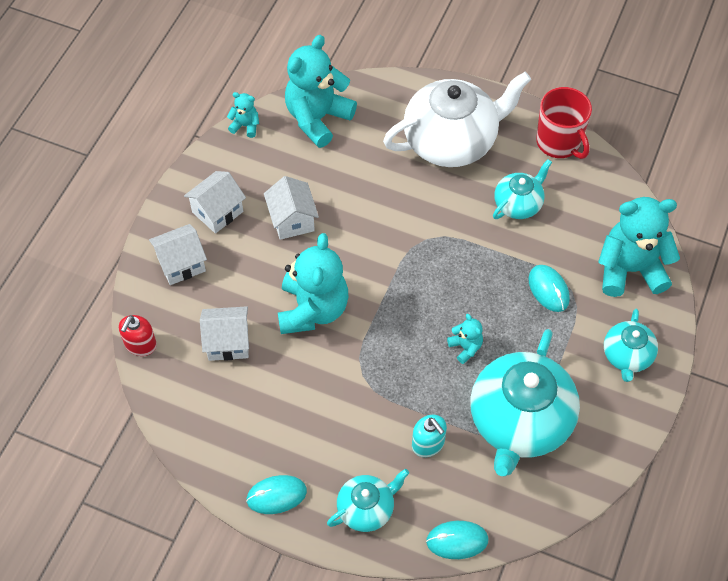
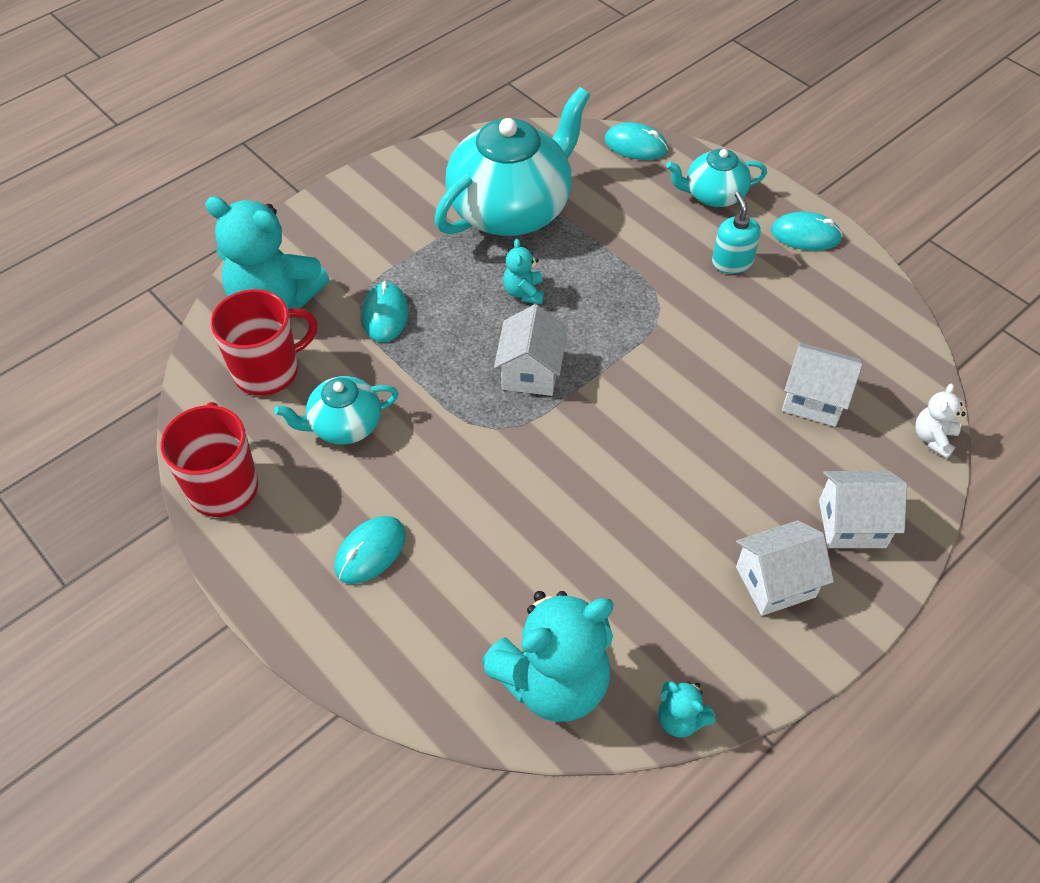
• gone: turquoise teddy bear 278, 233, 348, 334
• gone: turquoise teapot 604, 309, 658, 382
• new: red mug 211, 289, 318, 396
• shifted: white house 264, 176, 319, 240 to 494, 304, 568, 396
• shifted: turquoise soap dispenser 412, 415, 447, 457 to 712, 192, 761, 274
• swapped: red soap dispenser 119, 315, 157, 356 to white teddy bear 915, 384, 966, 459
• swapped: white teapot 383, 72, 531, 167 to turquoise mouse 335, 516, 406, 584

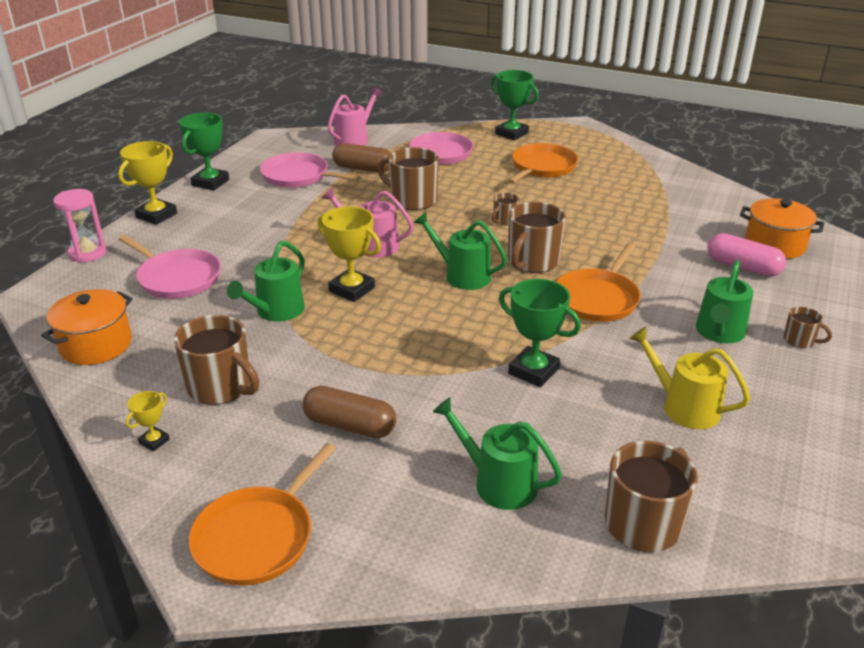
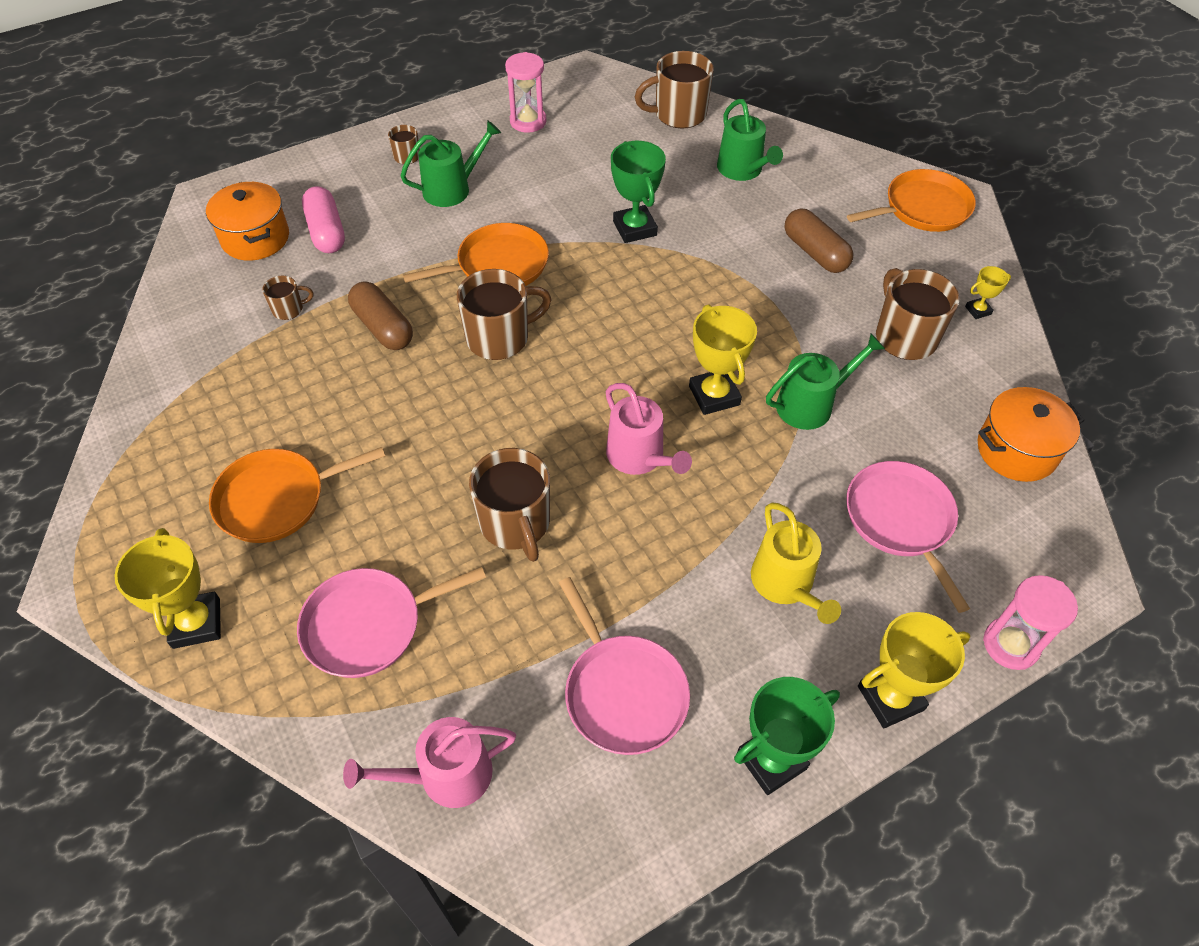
• gone: green watering can 414, 212, 507, 290
• new: pink hourglass 505, 52, 547, 133
• shifted: brown capsule 332, 143, 391, 172 to 348, 281, 413, 350
• shifted: brown mug 492, 193, 519, 225 to 262, 276, 313, 320
• shifted: yellow watering can 629, 327, 750, 429 to 751, 502, 841, 624
• repainted: green trophy 491, 70, 539, 140 to yellow trophy 115, 528, 221, 649

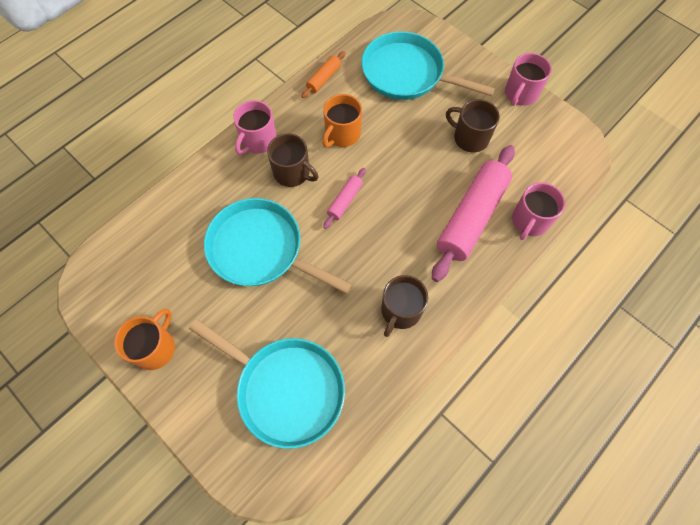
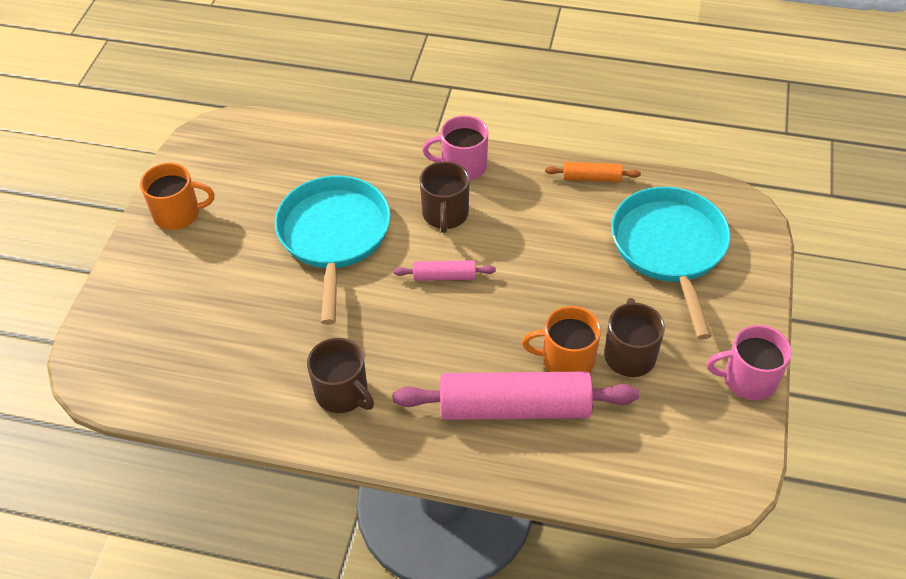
• gone: turquoise pan 189, 319, 345, 449
• gone: pink mug 512, 182, 565, 240
• shifted: orange mug 322, 94, 362, 148 to 522, 306, 601, 373
• rotated: brown mug 381, 275, 428, 337 = 307, 338, 374, 413 135 degrees counterclockwise

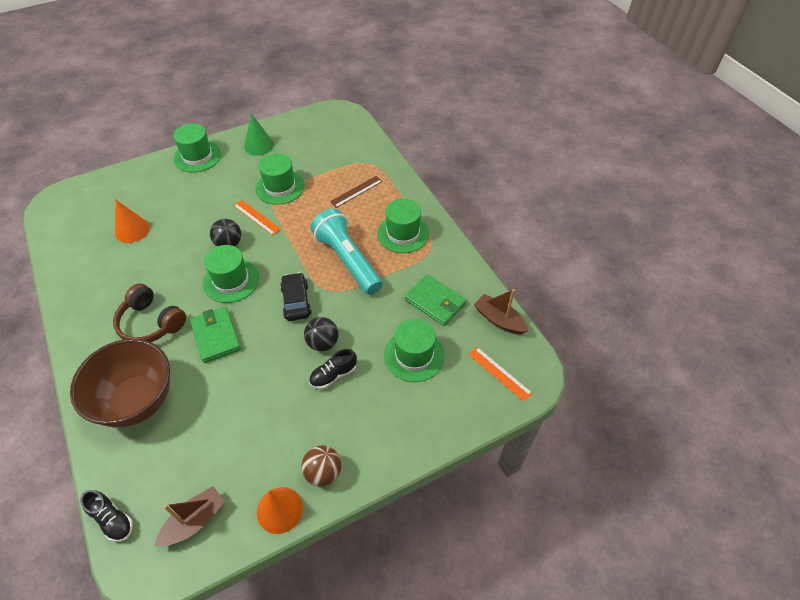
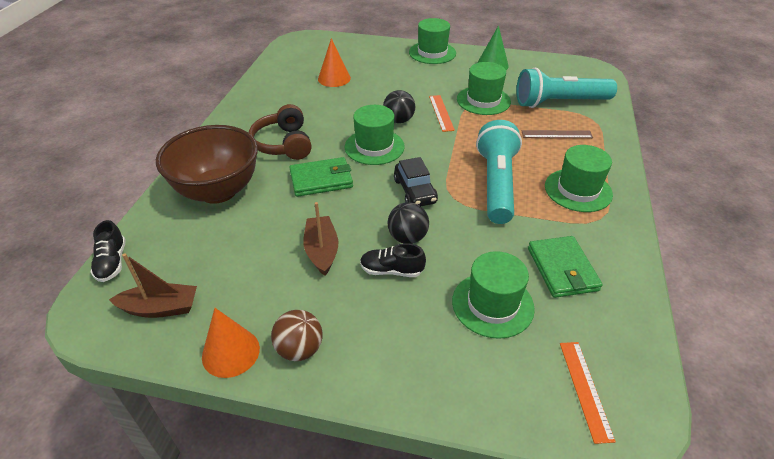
• new: turquoise flashlight 516, 67, 617, 108
• shifted: brown boat 474, 289, 528, 334 to 303, 202, 338, 276
• rotated: green wallet 190, 307, 241, 363 = 289, 157, 353, 197 60 degrees clockwise
• rotated: black car 280, 272, 312, 321 = 394, 157, 438, 206 135 degrees clockwise

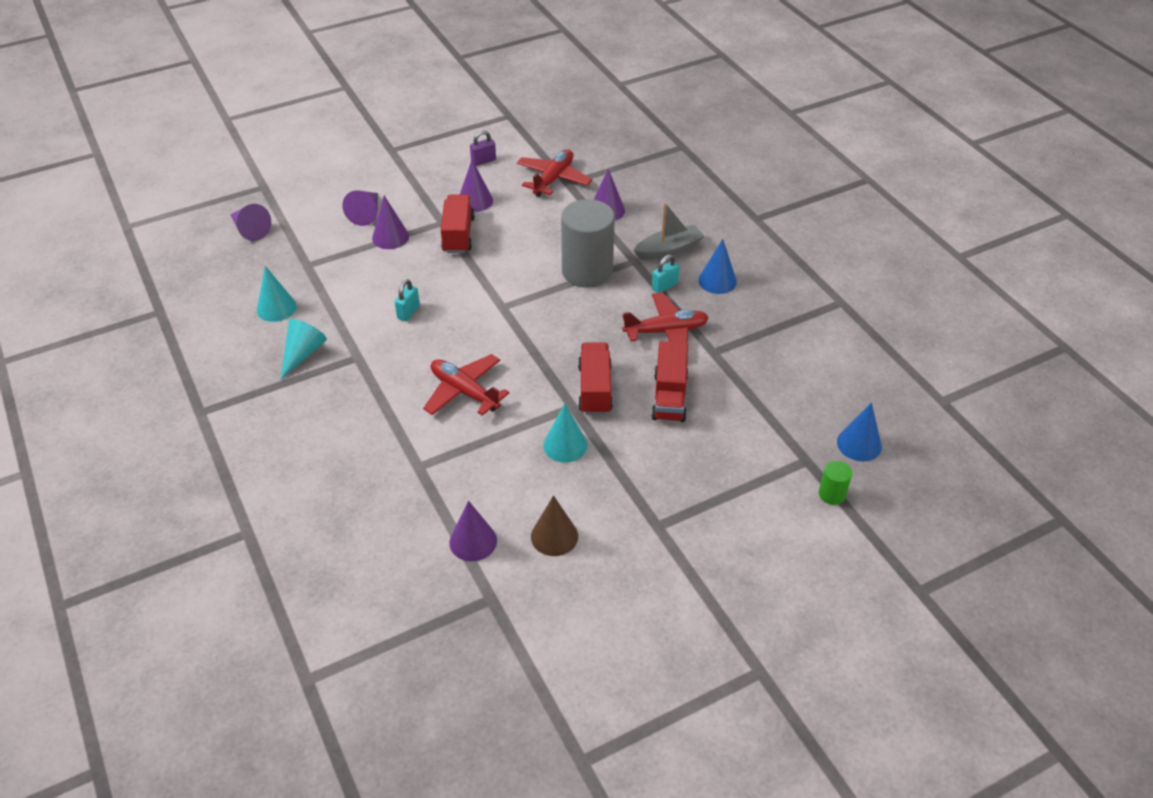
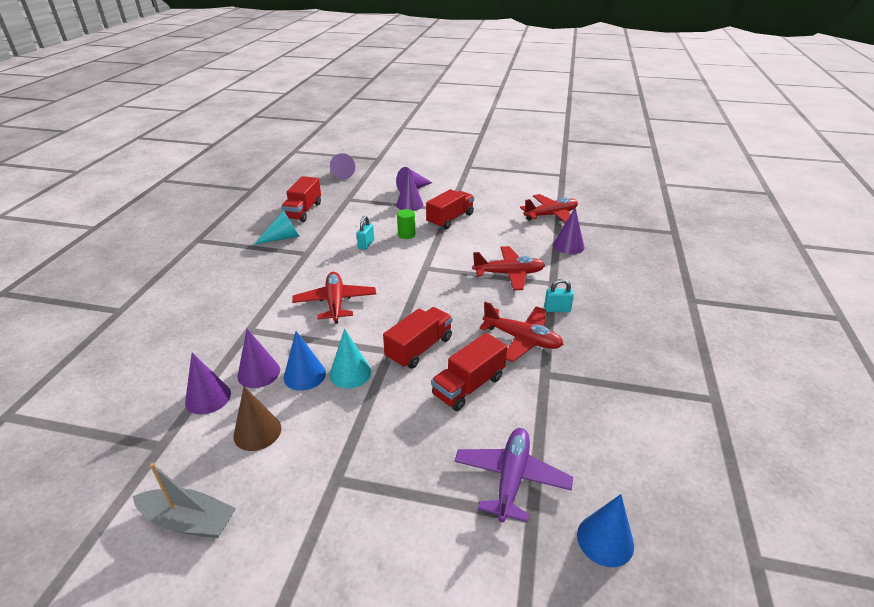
• gone: purple padlock 470, 130, 496, 166
• new: purple plane 454, 428, 573, 522
• shifted: purple cone 460, 160, 493, 212 to 237, 329, 280, 388
• shifted: grey boat 633, 203, 704, 260 to 133, 463, 236, 538
• shifted: blue cone 698, 239, 737, 294 to 284, 331, 326, 391
• shifted: green cylinder 819, 461, 852, 505 to 397, 209, 415, 239
• swapped: turquoise cone 257, 266, 297, 322 to red truck 281, 176, 321, 222
• swapped: grey cylinder 561, 199, 615, 288 to red plane 472, 246, 545, 290
• rotated: turquoise padlock 395, 279, 420, 321 = 356, 216, 374, 250 45 degrees counterclockwise

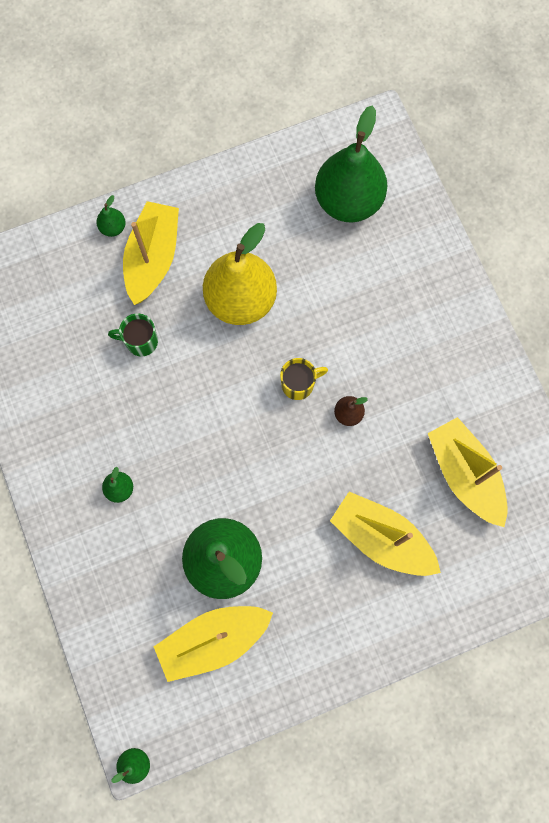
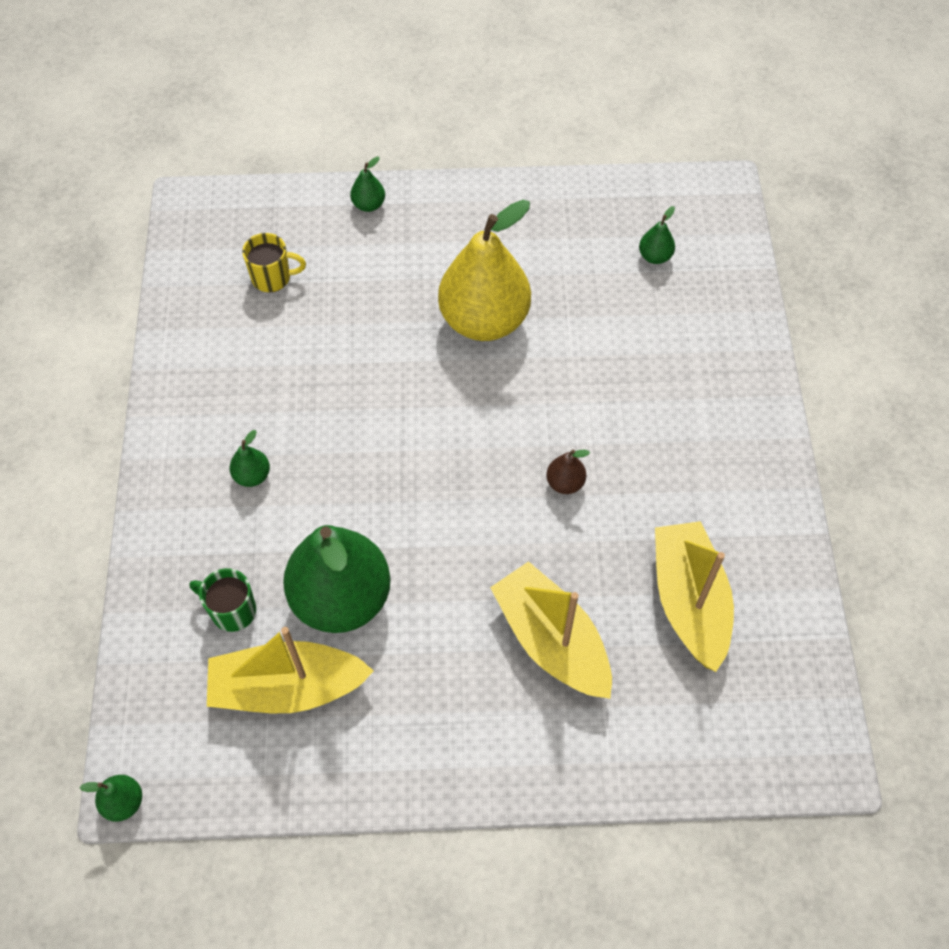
• gone: yellow boat 123, 201, 179, 305
• shifted: green mug 108, 313, 158, 356 to 190, 568, 256, 632
• shifted: yellow mug 280, 358, 328, 400 to 242, 233, 306, 293
• scaled: green pear 315, 105, 387, 222 = 639, 206, 675, 264 x0.40

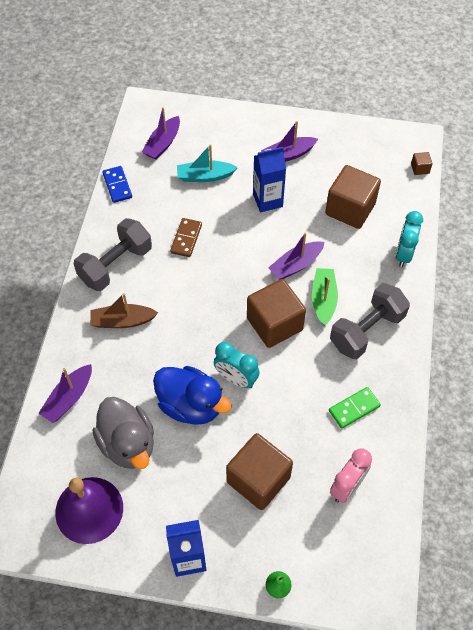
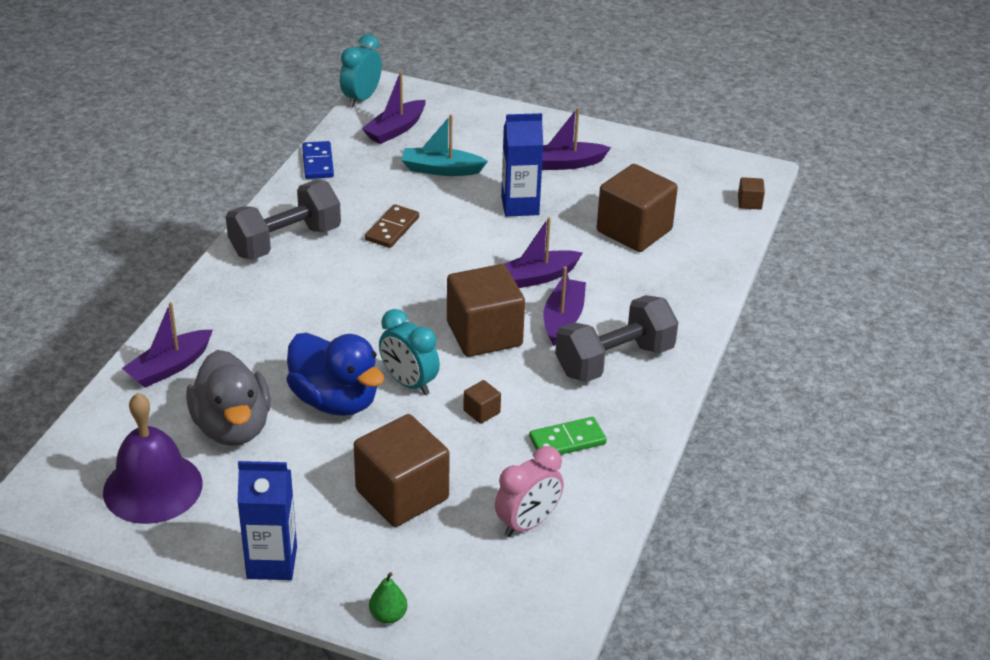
• gone: brown boat 90, 293, 158, 328
• new: brown cube 463, 380, 501, 424
• shifted: turquoise clock 395, 211, 423, 267 to 340, 34, 382, 107
• repainted: green boat 312, 268, 338, 326 to purple boat 544, 266, 586, 346

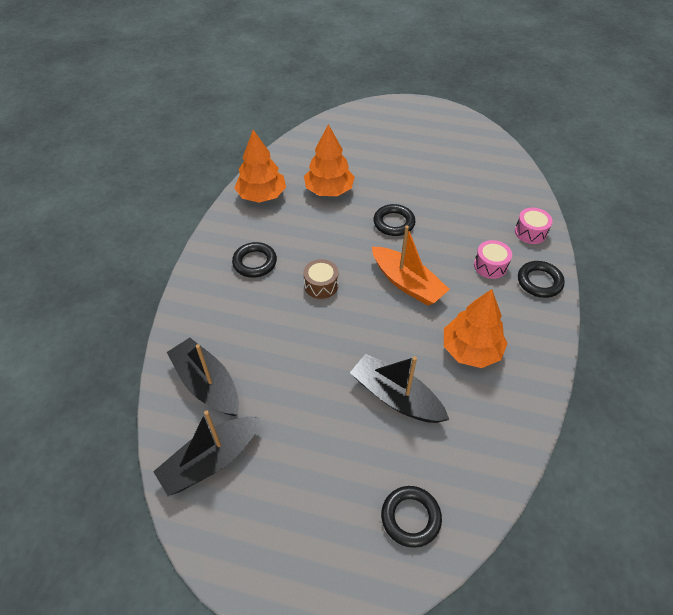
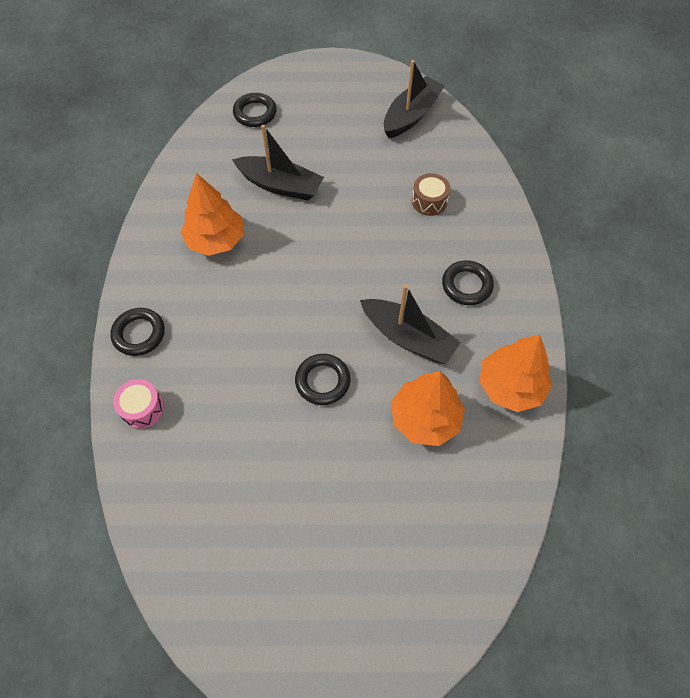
• gone: orange boat 372, 226, 450, 306
• gone: pink drum 474, 240, 512, 279
• shifted: black boat 167, 338, 239, 416 to 360, 284, 461, 364
• shifted: brown drum 303, 259, 338, 299 to 412, 173, 450, 216

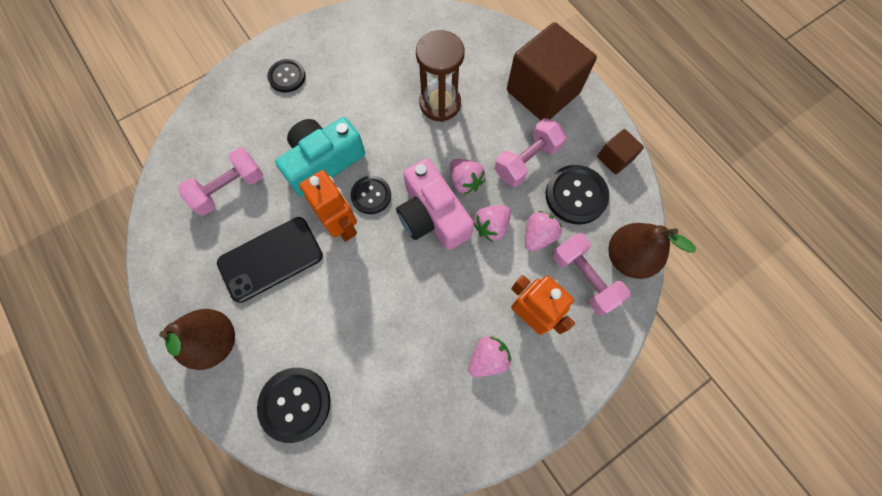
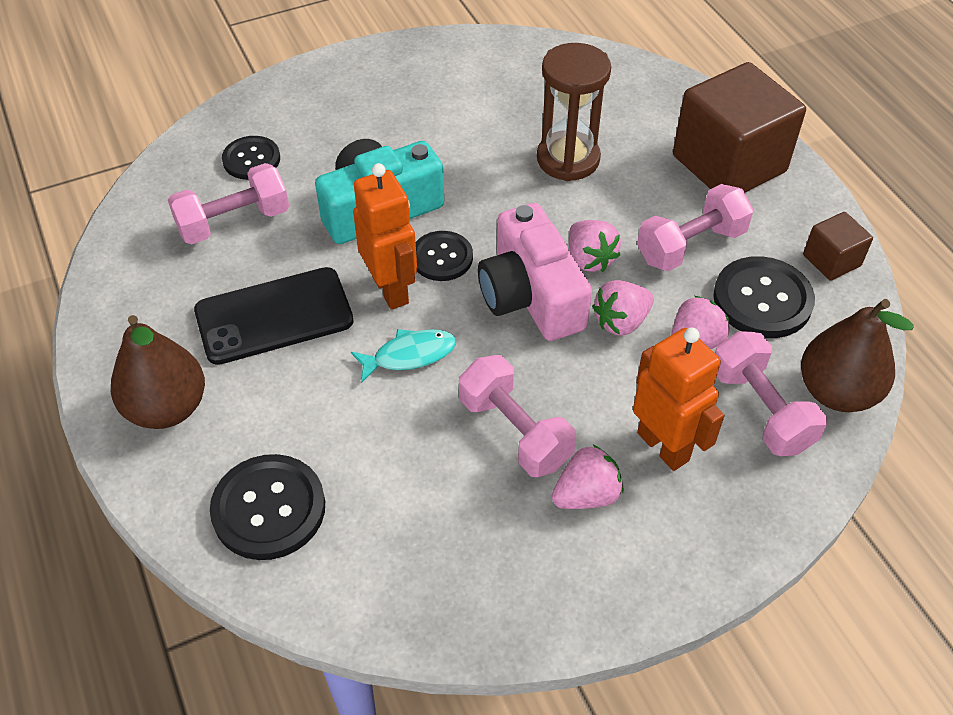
• new: turquoise fish 351, 329, 456, 383
• new: pink dumbbell 459, 355, 576, 477
• shifted: black button 267, 59, 306, 93 to 222, 136, 280, 180

